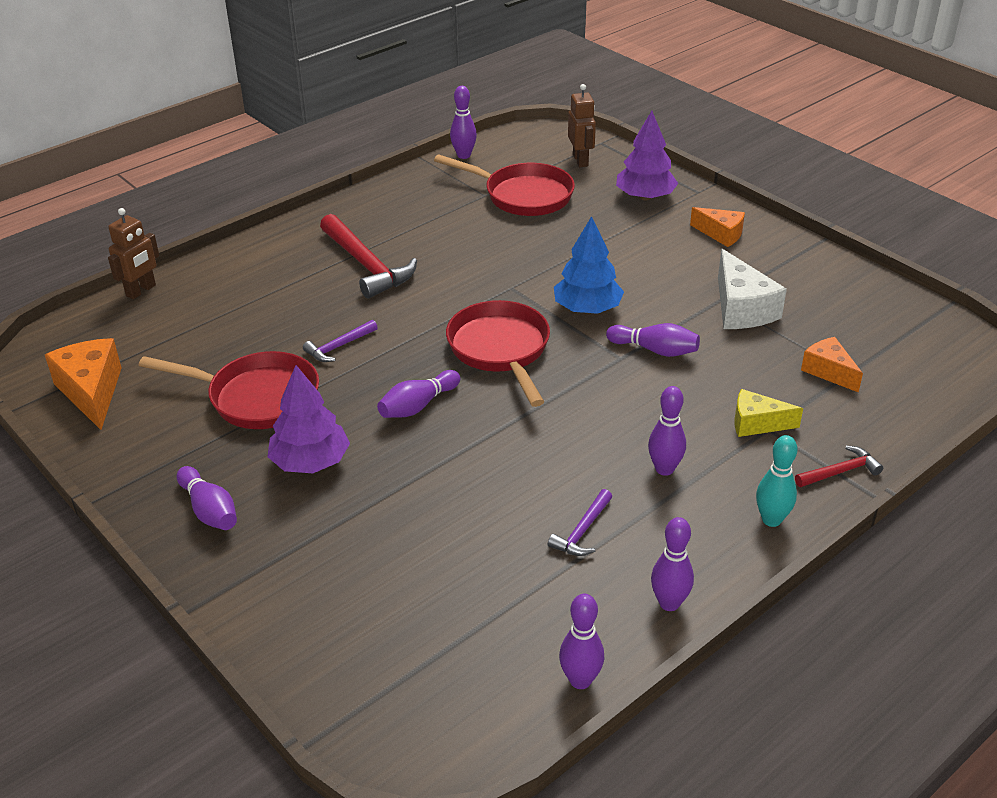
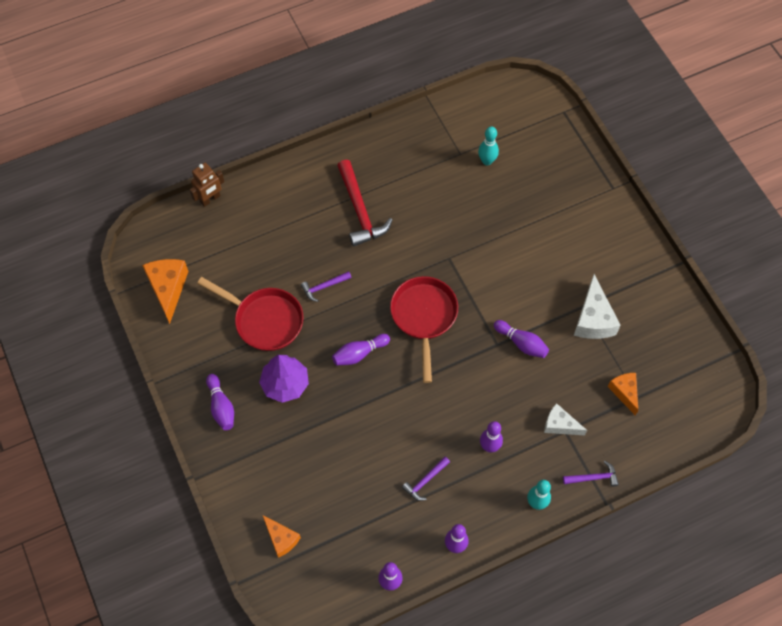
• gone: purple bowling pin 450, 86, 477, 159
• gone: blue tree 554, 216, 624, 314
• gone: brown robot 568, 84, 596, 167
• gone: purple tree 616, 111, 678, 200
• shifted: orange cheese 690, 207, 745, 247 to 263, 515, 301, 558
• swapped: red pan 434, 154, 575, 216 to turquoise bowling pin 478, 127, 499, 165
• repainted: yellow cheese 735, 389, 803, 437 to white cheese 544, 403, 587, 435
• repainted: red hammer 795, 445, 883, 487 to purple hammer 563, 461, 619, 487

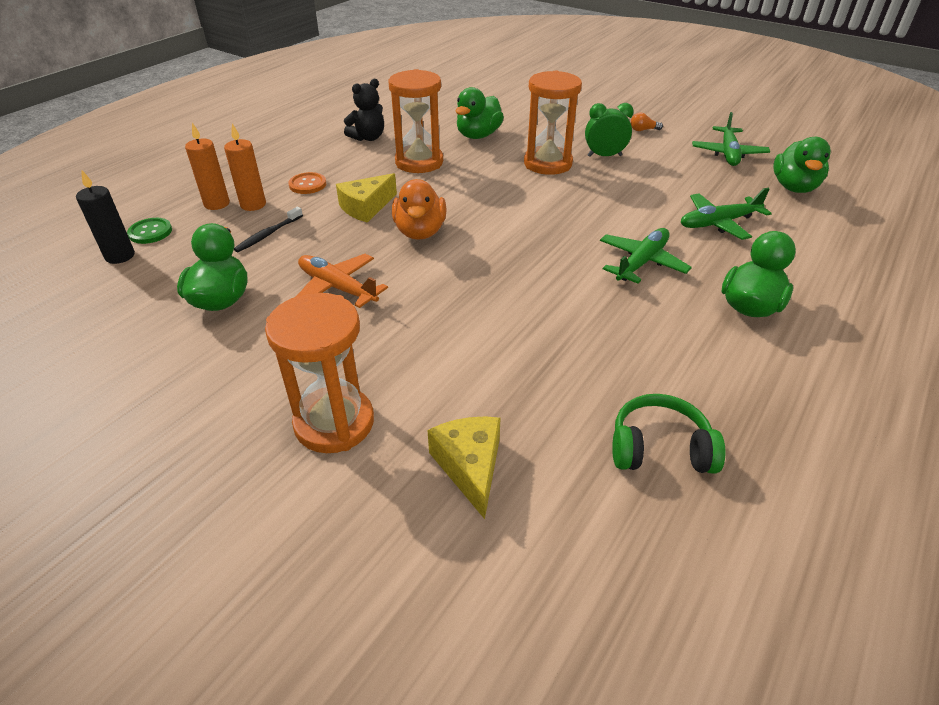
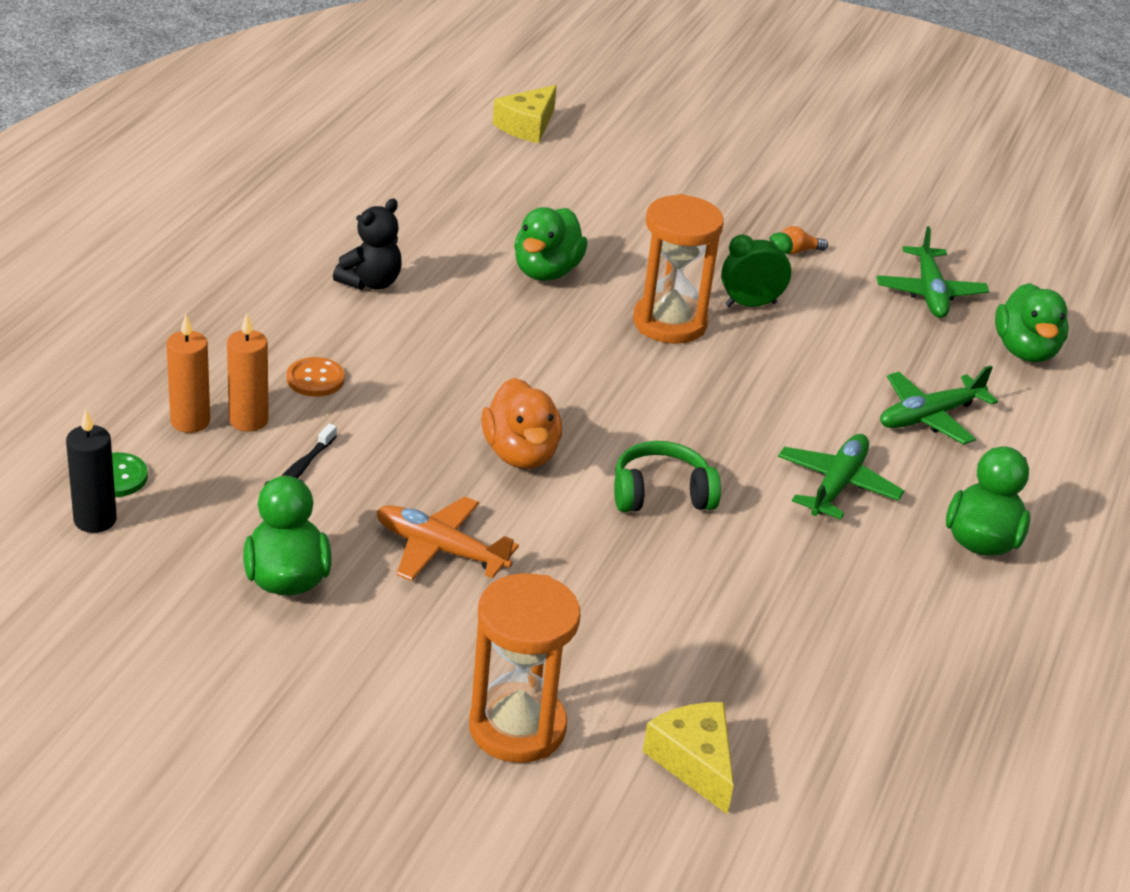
• gone: orange hourglass 388, 69, 443, 173
• shifted: yellow cheese 336, 173, 397, 223 to 493, 85, 557, 143
• shifted: green headphones 612, 394, 726, 474 to 614, 441, 721, 512

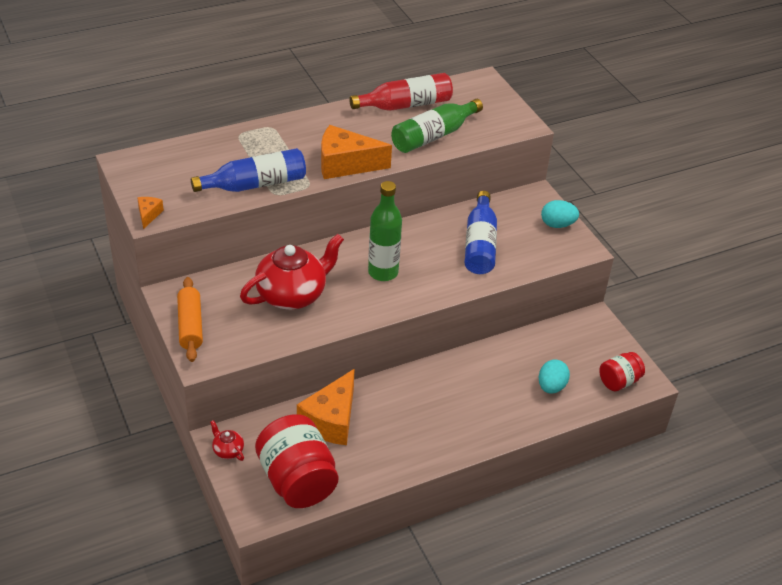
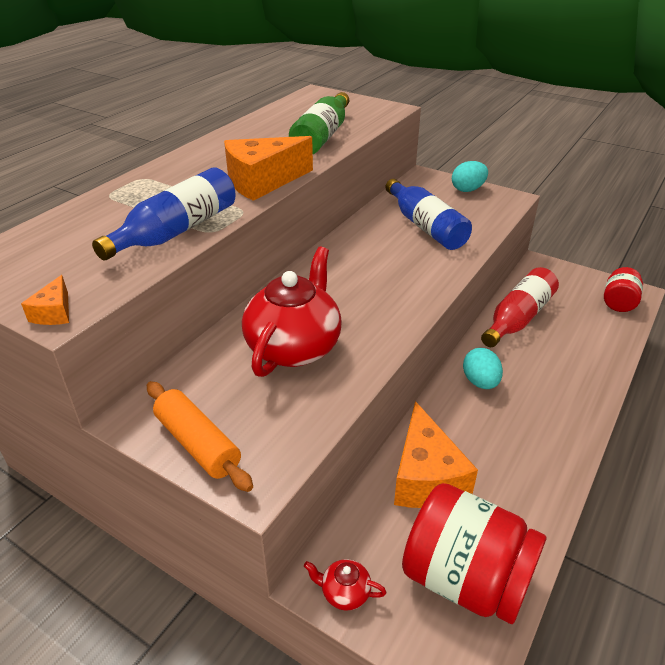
• gone: green bottle 368, 181, 402, 281
• shifted: red bottle 349, 73, 453, 111 to 481, 267, 559, 347
• shifted: turquoise egg 539, 360, 570, 394 to 463, 348, 503, 389
• rotated: orange cheese 137, 197, 164, 229 = 21, 275, 69, 325 150 degrees counterclockwise

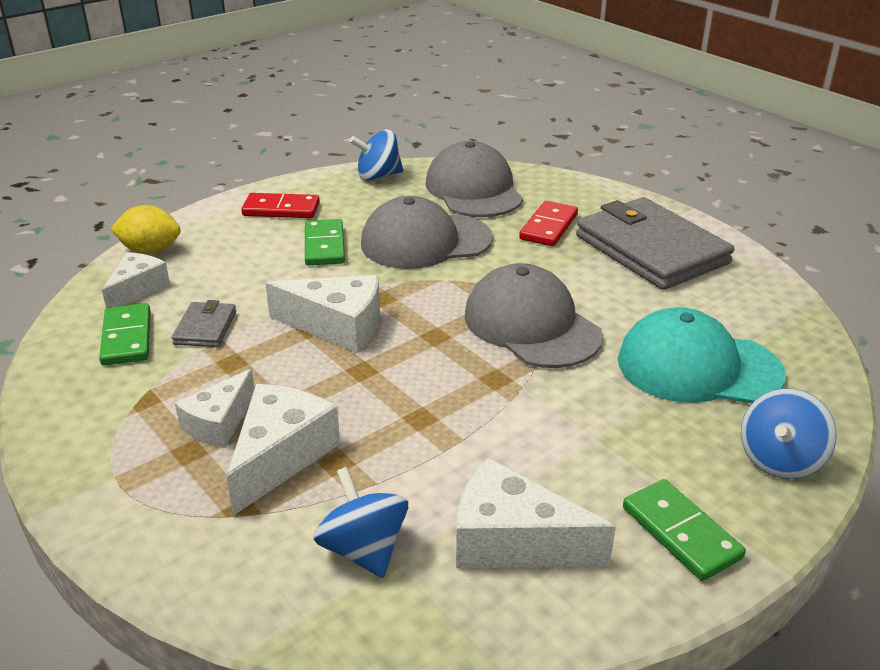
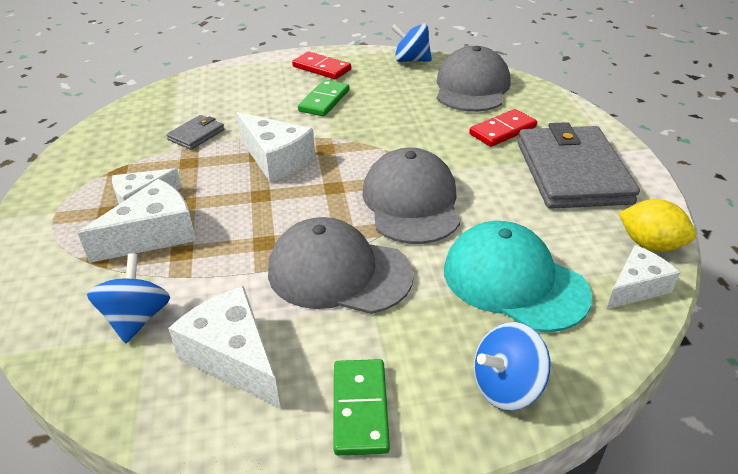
• gone: green domino 99, 303, 151, 366
• shifted: white cheese 102, 252, 170, 308 to 607, 245, 680, 309
• shifted: yellow lemon 111, 205, 181, 254 to 619, 199, 696, 252
• shifted: grey cap 361, 196, 493, 269 to 268, 217, 414, 314

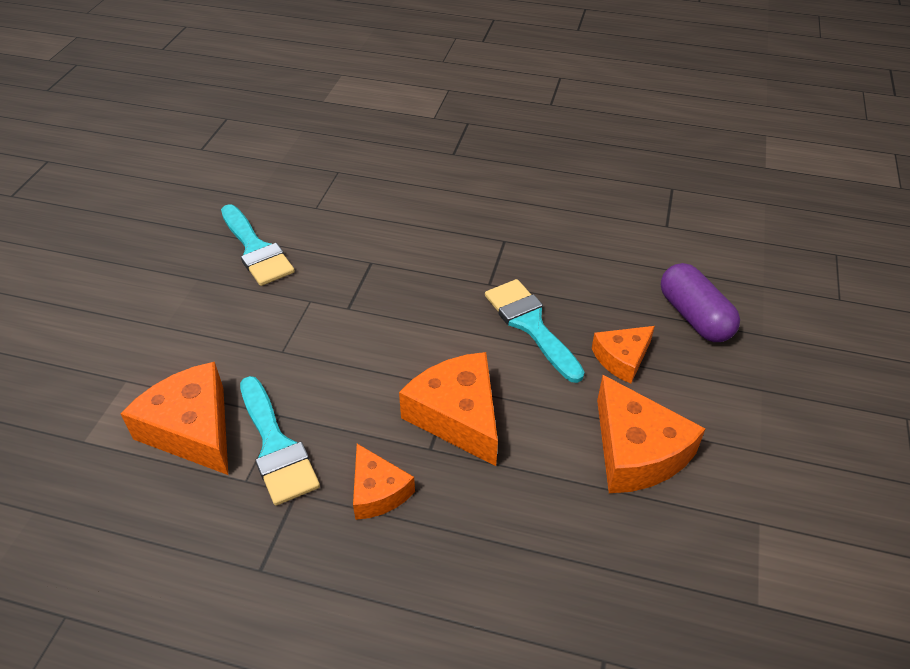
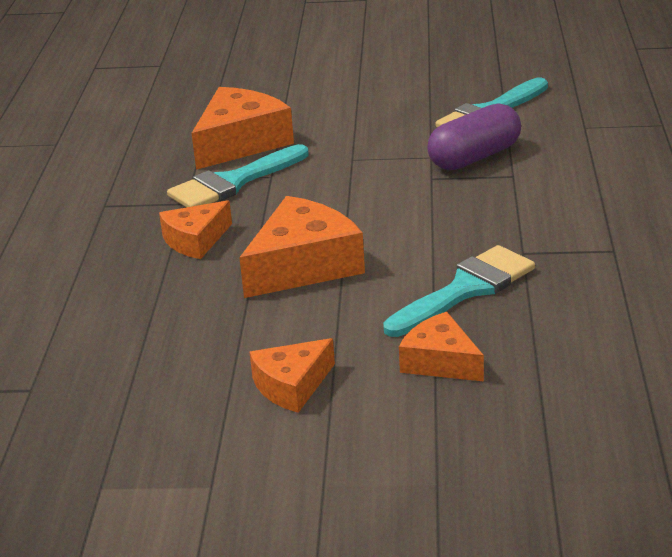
• shifted: purple capsule 661, 263, 740, 342 to 427, 103, 521, 170
• scaled: orange cheese 597, 375, 706, 493 = 250, 338, 335, 413 x0.61

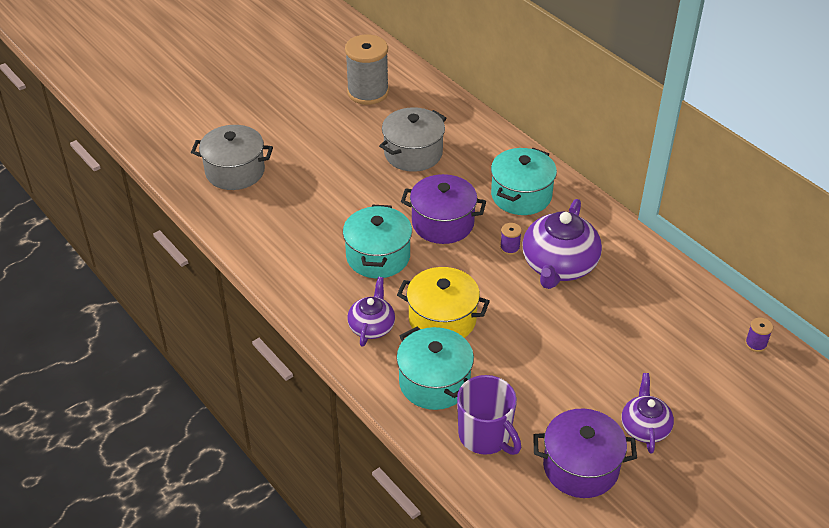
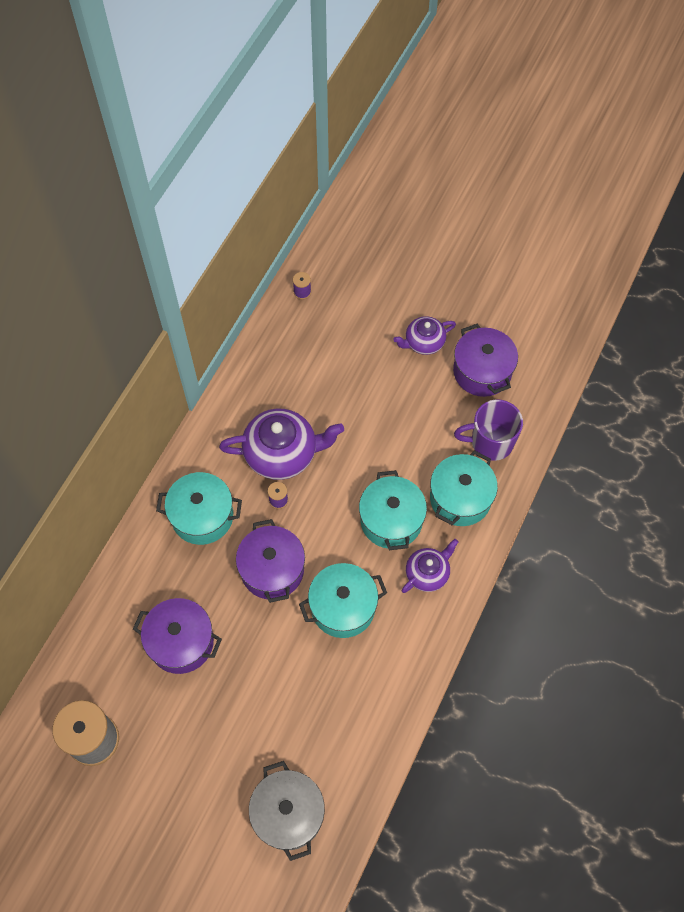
• repainted: grey pot 379, 107, 447, 172 to purple pot 133, 598, 222, 674
• repainted: yellow pot 397, 267, 490, 338 to turquoise pot 359, 470, 427, 550
• rotated: purple teapot 347, 277, 395, 347 = 401, 539, 459, 593 150 degrees clockwise
• rotated: purple mug 457, 375, 521, 455 = 454, 399, 523, 461 120 degrees counterclockwise

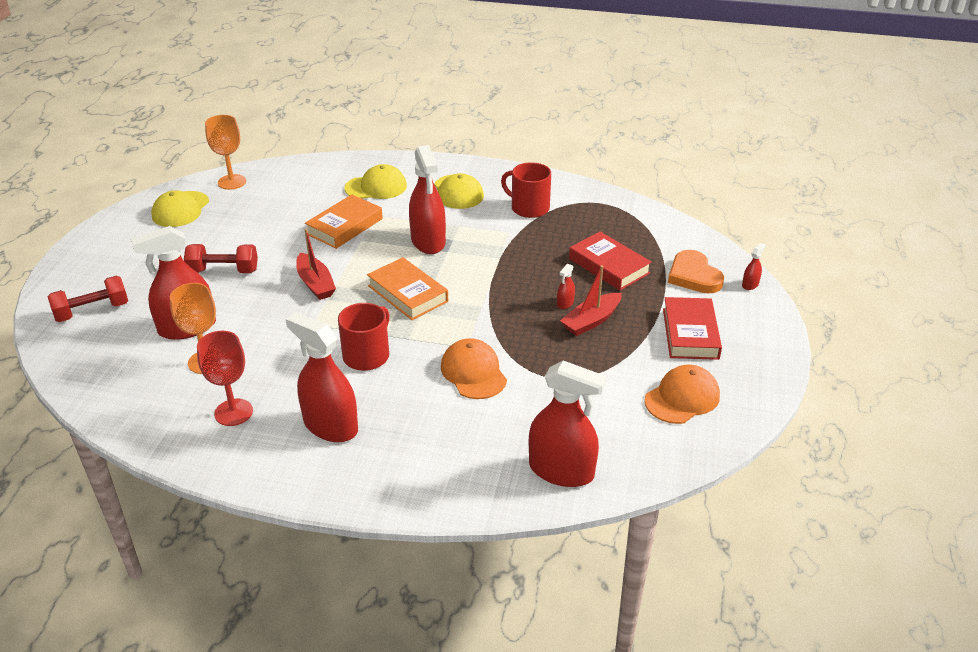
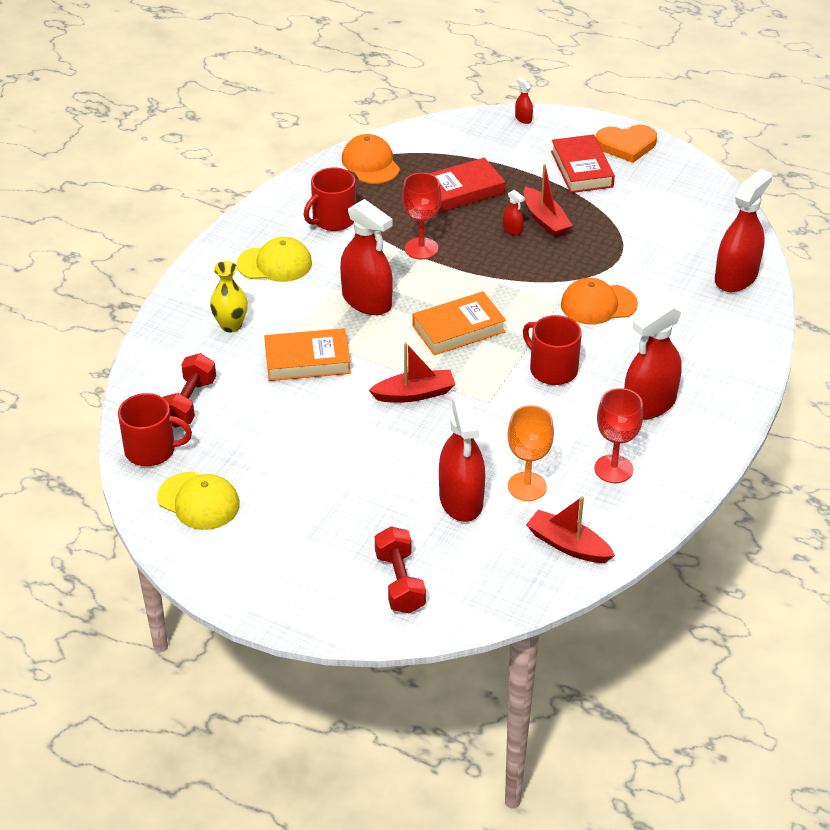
• new: red goblet 402, 173, 442, 260
• new: red boat 526, 496, 615, 563
• shifted: red dumbbell 184, 244, 258, 273 to 163, 353, 216, 427
• shifted: orange cap 644, 365, 720, 424 to 342, 134, 400, 184
• shifted: orange heart 668, 250, 724, 293 to 596, 125, 657, 163
• swapped: orange goblet 205, 115, 246, 190 to red mug 118, 393, 192, 466
• swapped: yellow cap 344, 164, 407, 199 to yellow vase 210, 261, 248, 333
• rotated: orange book 305, 195, 383, 249 = 264, 328, 351, 381 60 degrees counterclockwise
• rotated: red spray bottle 409, 145, 446, 254 = 340, 199, 393, 315 45 degrees clockwise
• rotated: red book 663, 297, 722, 360 = 551, 134, 615, 193 60 degrees clockwise

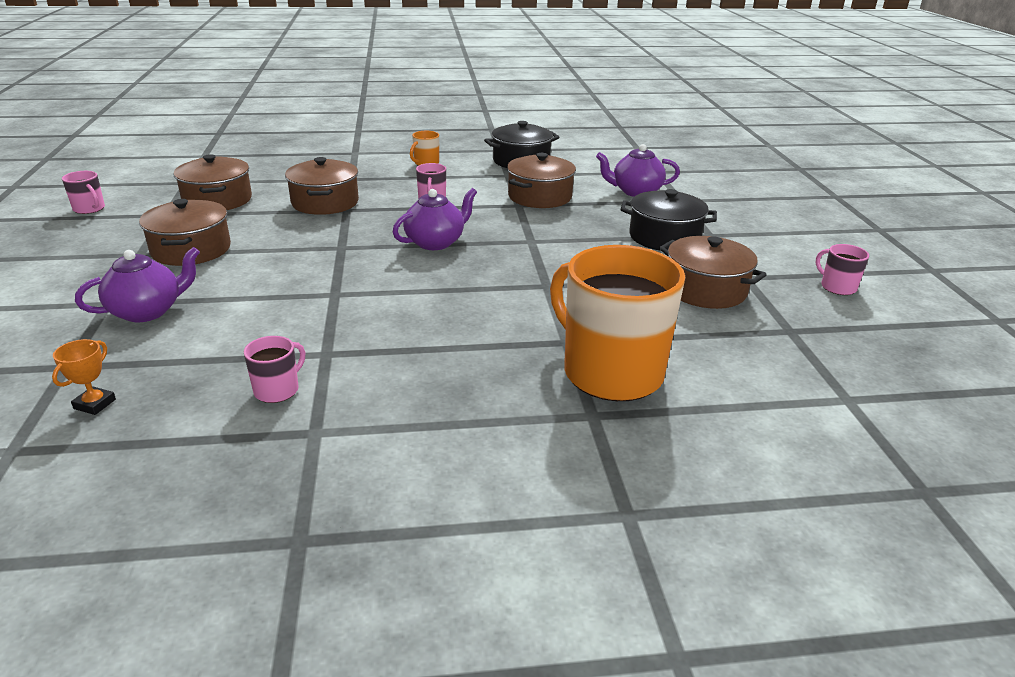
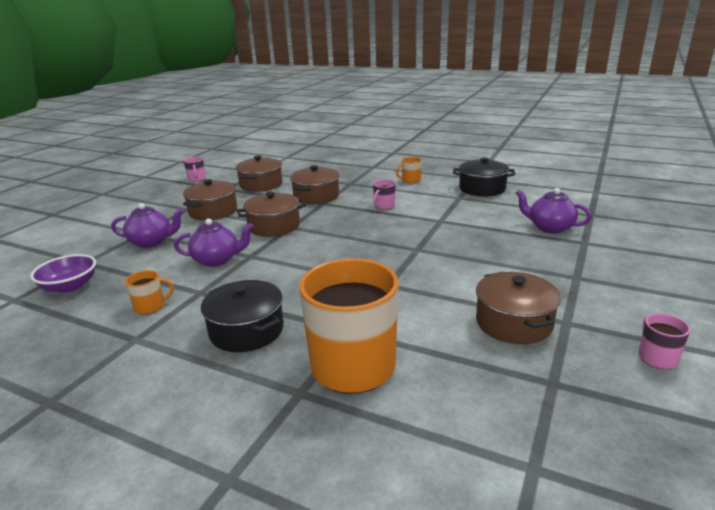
• shifted: purple teapot 393, 188, 477, 250 to 174, 219, 254, 267
• shifted: brown pot 507, 153, 576, 208 to 236, 192, 307, 237
• shifted: black pot 621, 189, 717, 251 to 201, 280, 284, 352
• swapped: orange trophy 52, 339, 116, 415 to purple bowl 30, 254, 96, 293
• repainted: pink mug 244, 336, 305, 403 to orange mug 125, 270, 174, 314

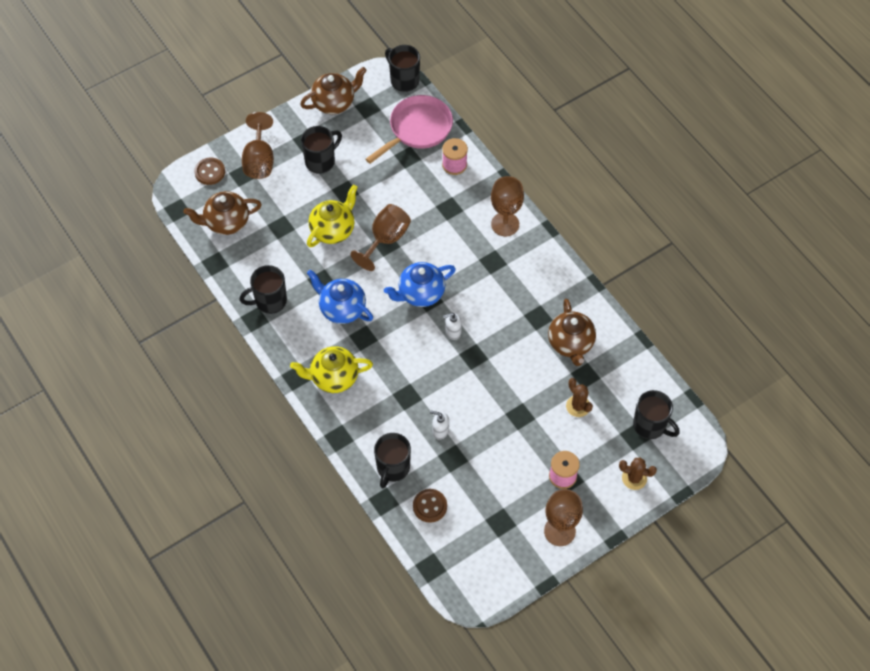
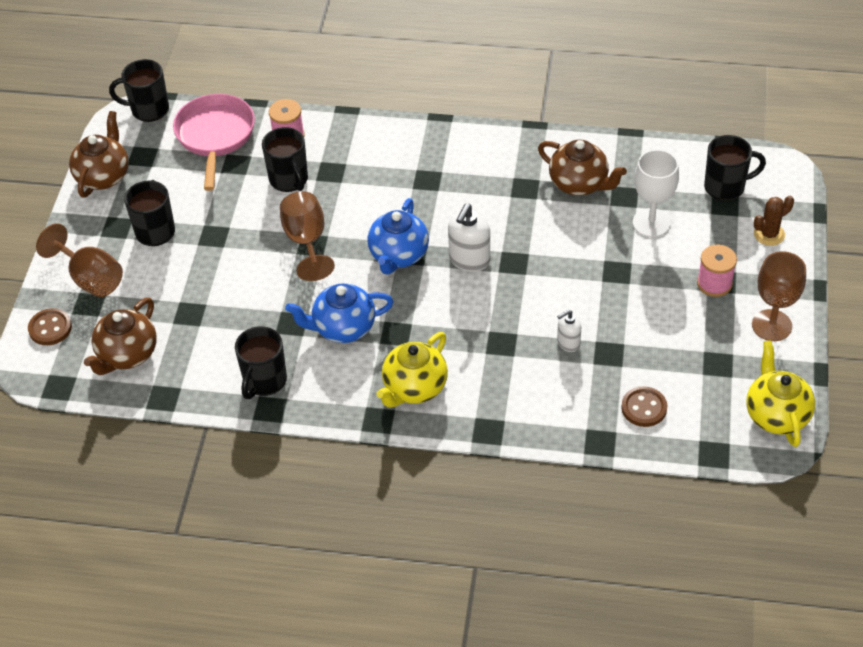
• gone: brown goblet 491, 176, 524, 236
• shifted: yellow teapot 307, 185, 358, 247 to 746, 340, 815, 447
• shifted: black mug 374, 433, 411, 488 to 262, 127, 308, 192
• swapped: brown cactus 566, 378, 593, 417 to white goblet 633, 149, 679, 237
• scaled: white soap dispenser 443, 313, 462, 340 = 448, 203, 490, 272 x1.67

